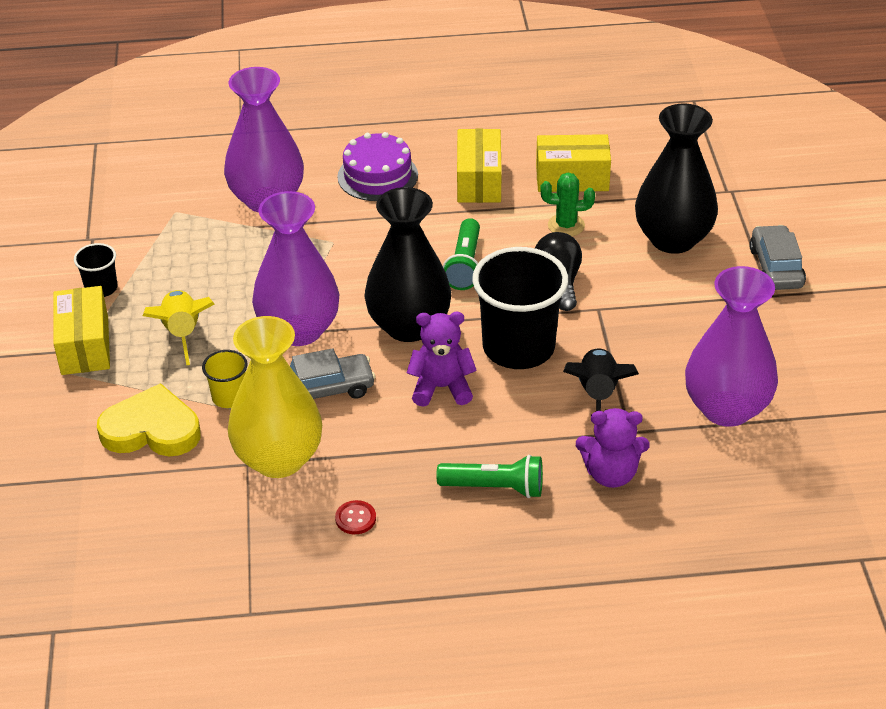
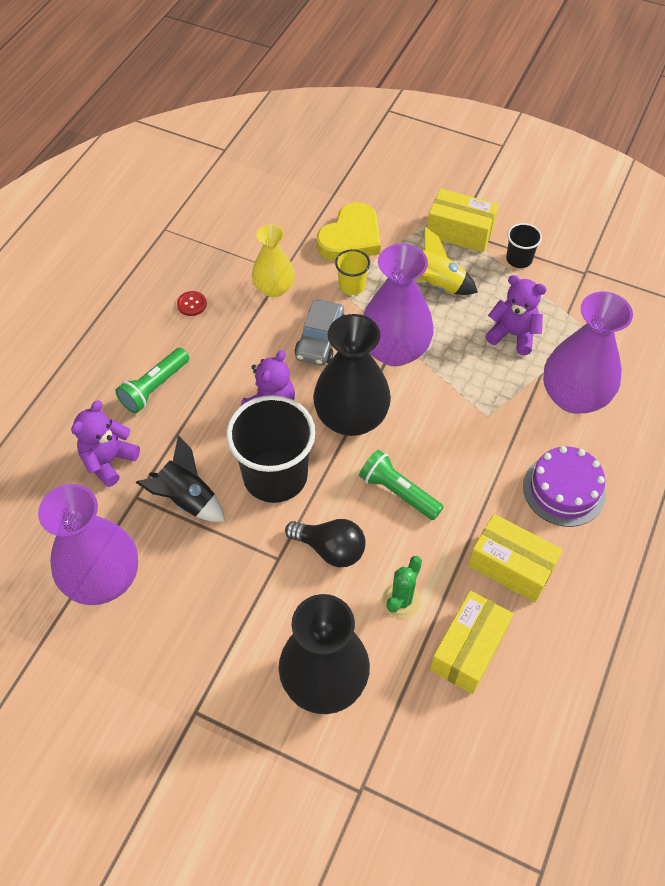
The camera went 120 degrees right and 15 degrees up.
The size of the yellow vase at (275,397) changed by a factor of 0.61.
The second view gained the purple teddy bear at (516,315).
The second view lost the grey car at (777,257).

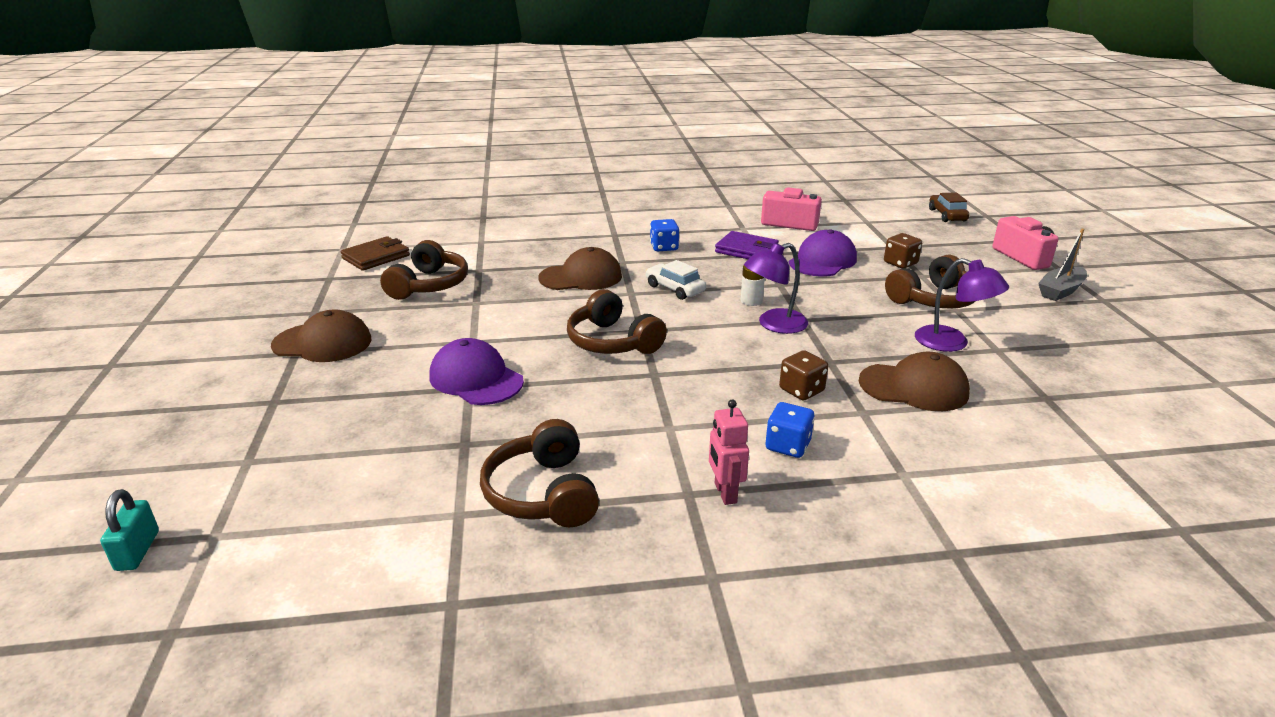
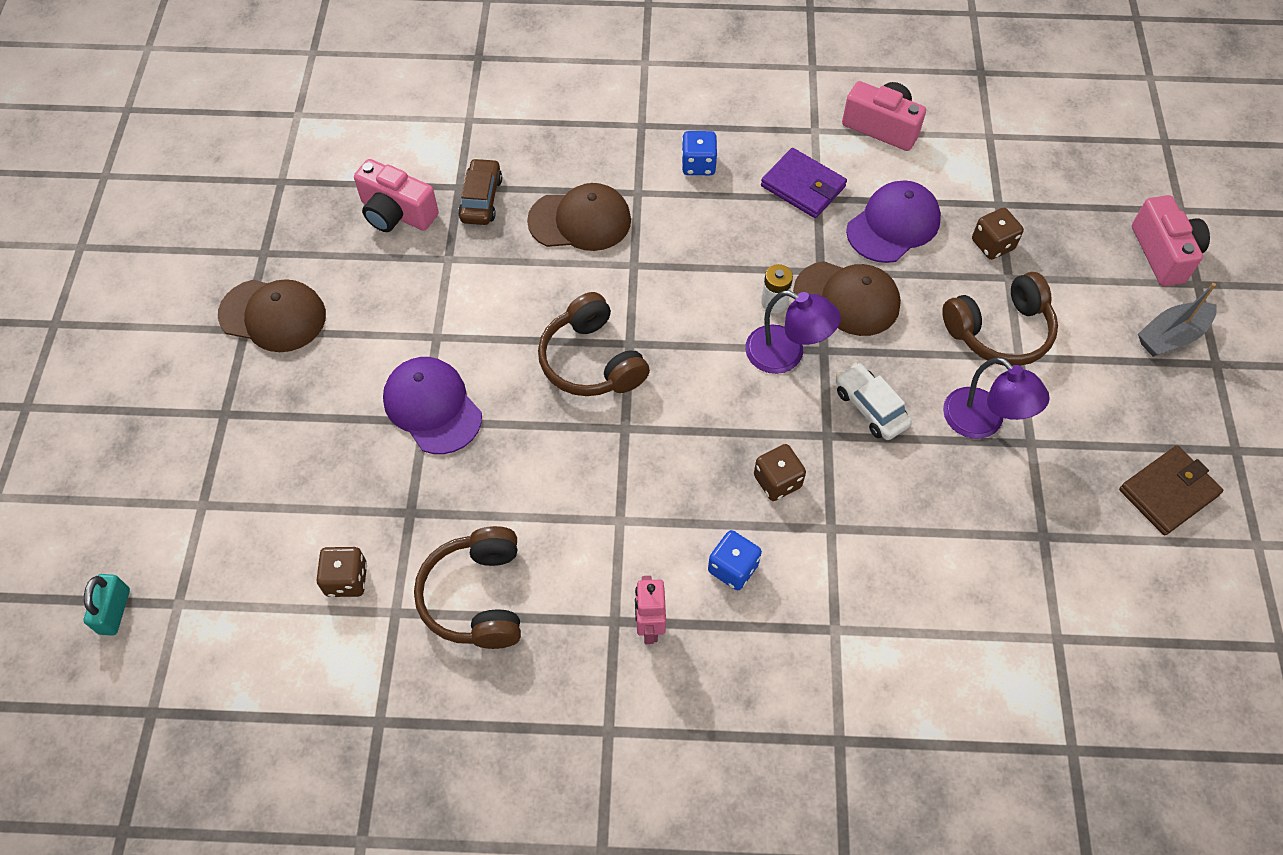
The camera went 10 degrees right and 30 degrees up.
The second view gained the brown dice at (341,572).
Where the brown headphones stood at (424,270), the pink camera came to stand at (396,195).
The brown car ended up elsewhere, having gone from (949,207) to (480,191).
The purple lamp at (776,288) ended up facing another way, 135 degrees counterclockwise from before.
The brown cap ended up elsewhere, having gone from (914,381) to (847,298).
The white car ended up elsewhere, having gone from (675,280) to (874,401).
The brown wallet ended up elsewhere, having gone from (375,253) to (1171,490).

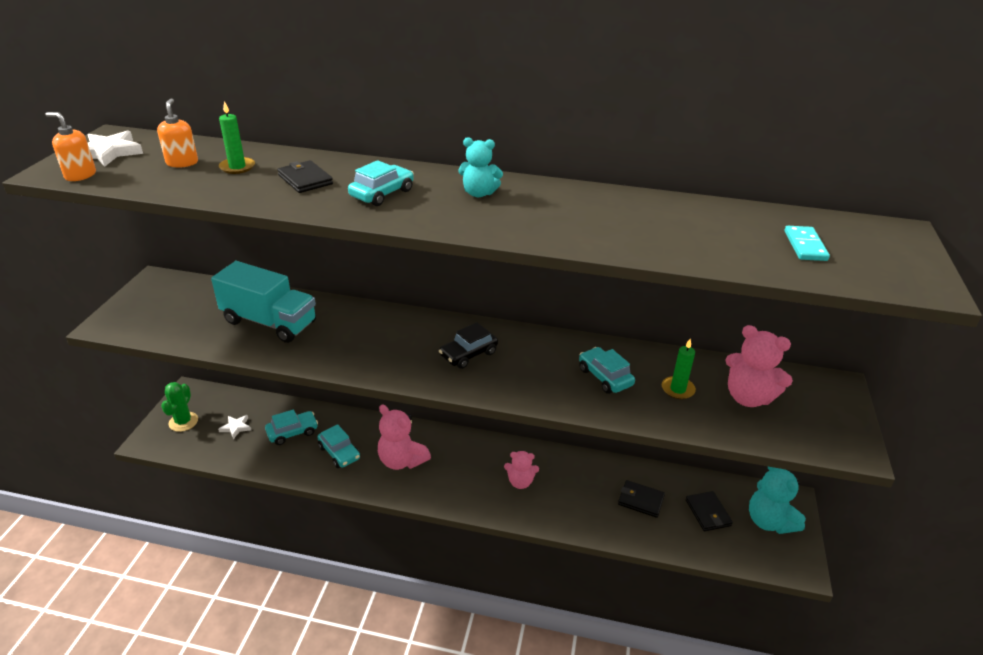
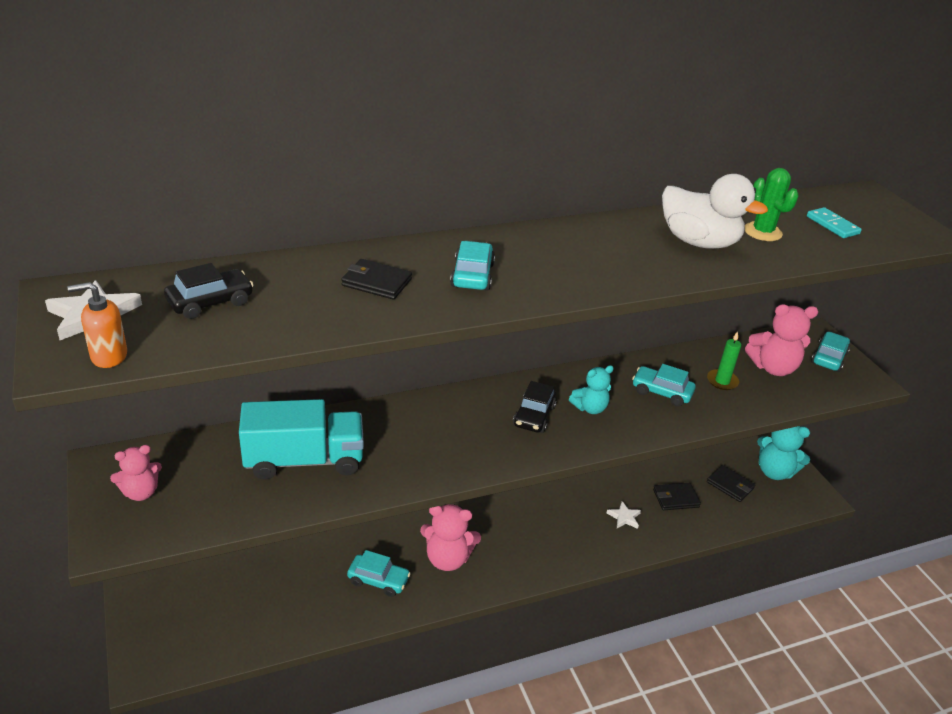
The camera went 35 degrees left and 0 degrees up.
The pink teddy bear ended up elsewhere, having gone from (521,470) to (136,473).
Where the orange soap dispenser stood at (177,132), the black car came to stand at (208,291).
The turquoise teddy bear ended up elsewhere, having gone from (480,167) to (591,389).
The white star ended up elsewhere, having gone from (234,427) to (624,515).
The second view gained the white duck at (715,211).
The green cactus ended up elsewhere, having gone from (179,407) to (772,204).
The turquoise car ended up elsewhere, having gone from (291,427) to (830,352).
The second view lost the green candle at (237,137).

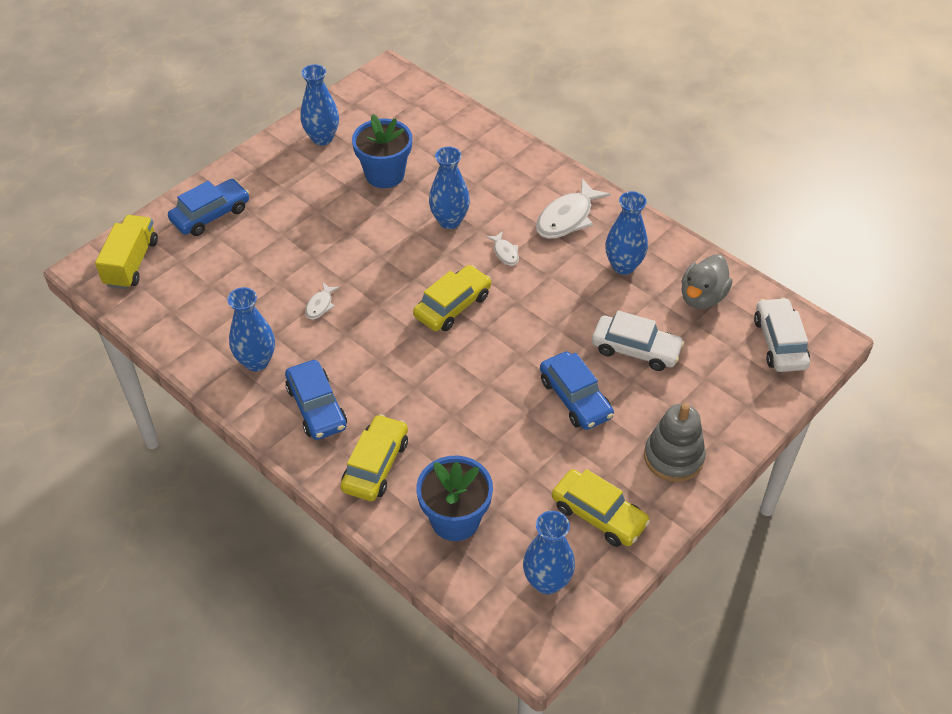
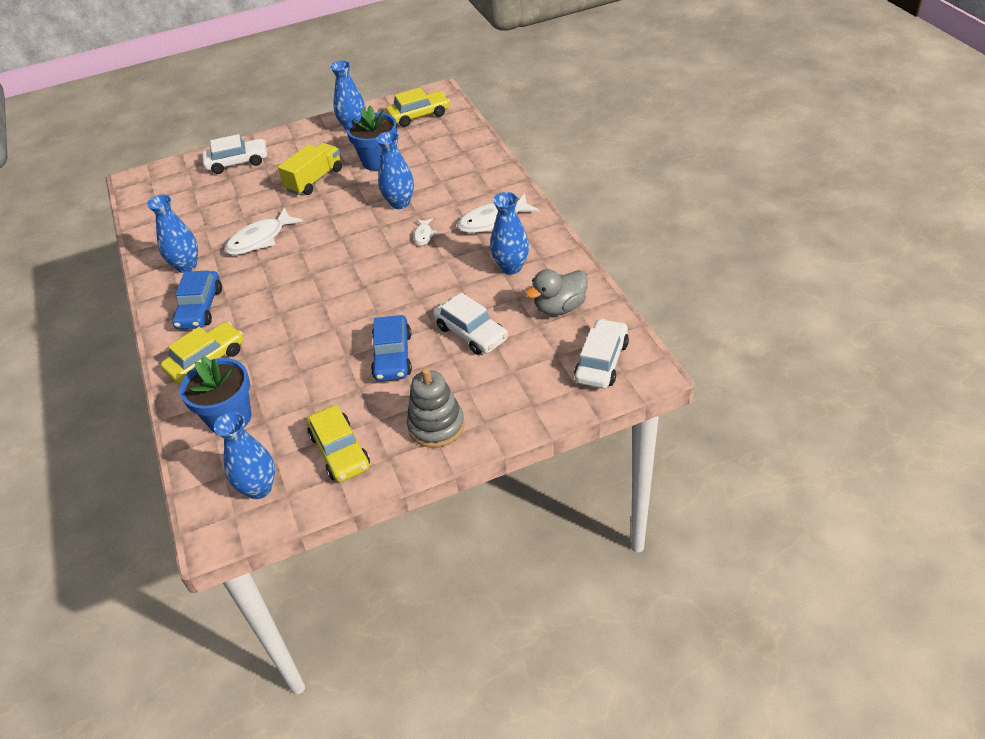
The camera went 30 degrees right and 5 degrees down.
What was the blue car at (208,207) turned into the white car at (235,154).
The size of the white fish at (322,301) changed by a factor of 1.98.
The yellow truck ended up elsewhere, having gone from (126,252) to (310,169).
The yellow car ended up elsewhere, having gone from (452,298) to (418,107).

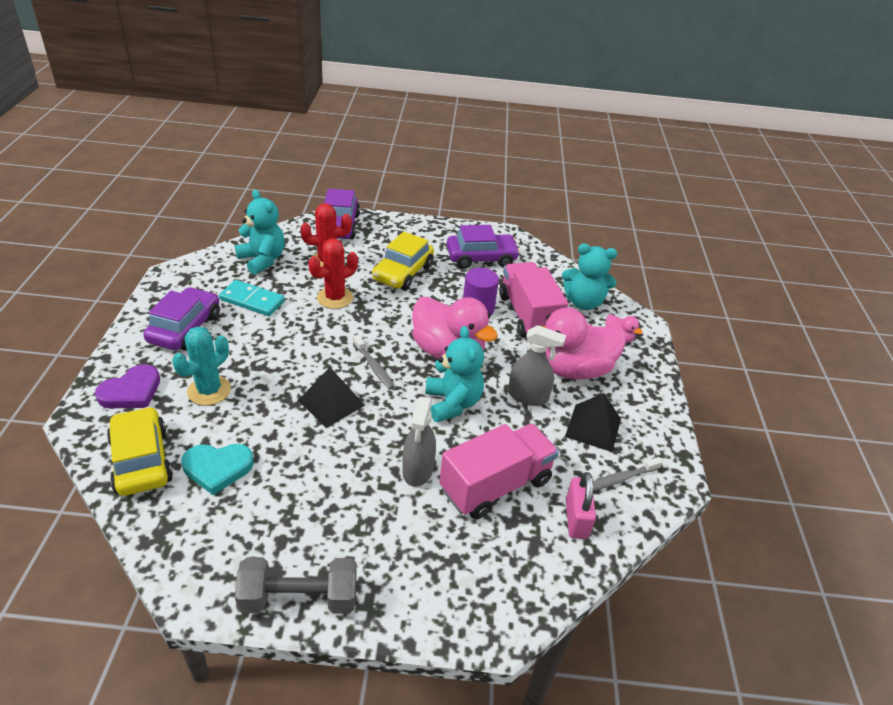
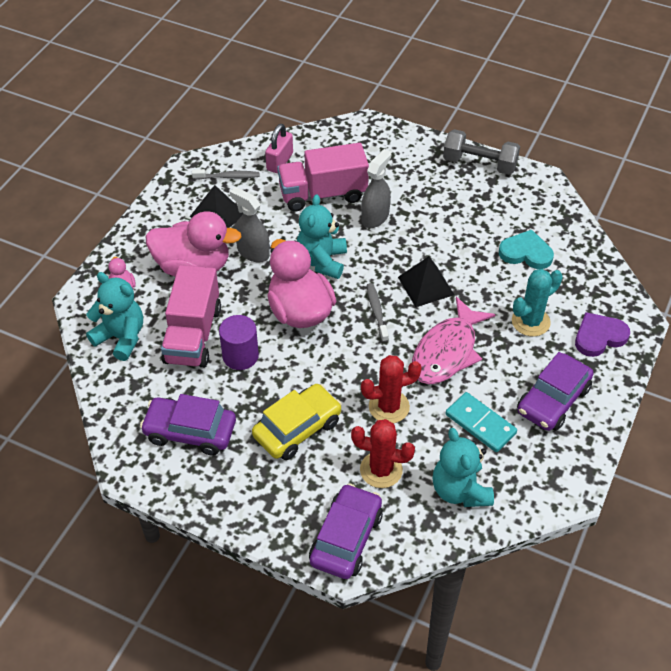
The camera went 155 degrees left and 10 degrees up.
The second view gained the pink fish at (454,340).
The second view lost the yellow car at (140,451).

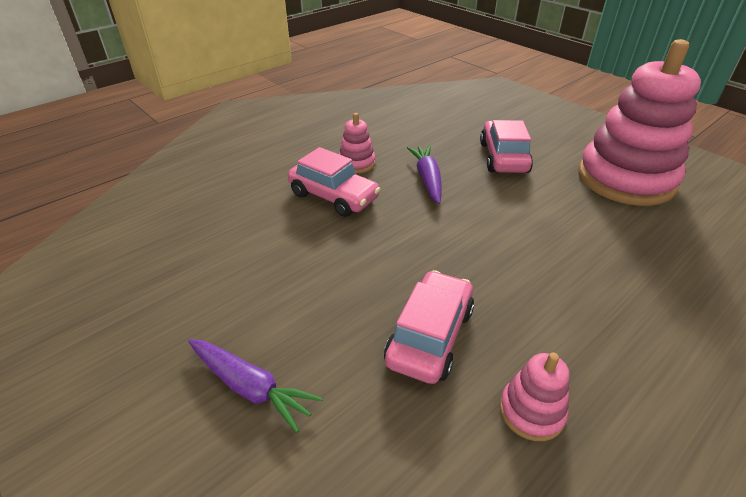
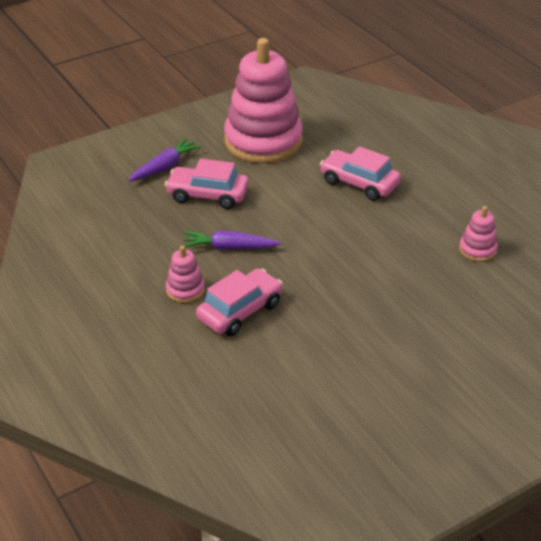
The camera went 80 degrees left and 0 degrees up.
The purple carrot ended up elsewhere, having gone from (255,386) to (165,159).
The pink car ended up elsewhere, having gone from (429,327) to (360,173).

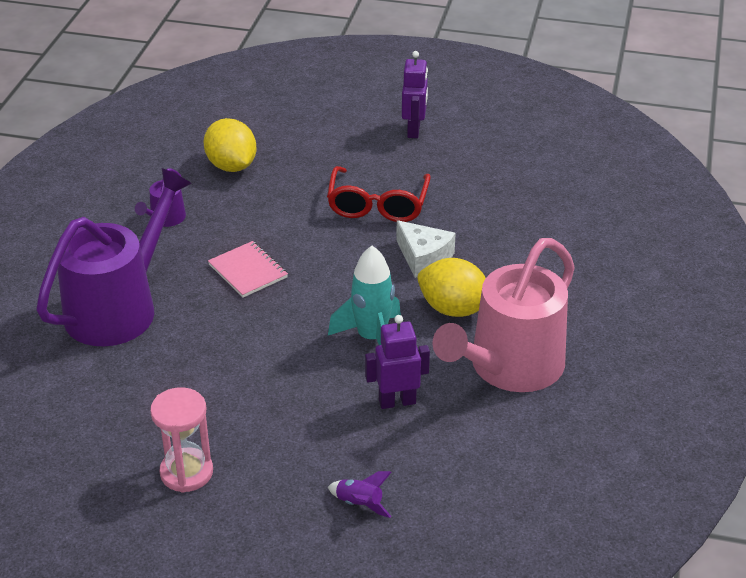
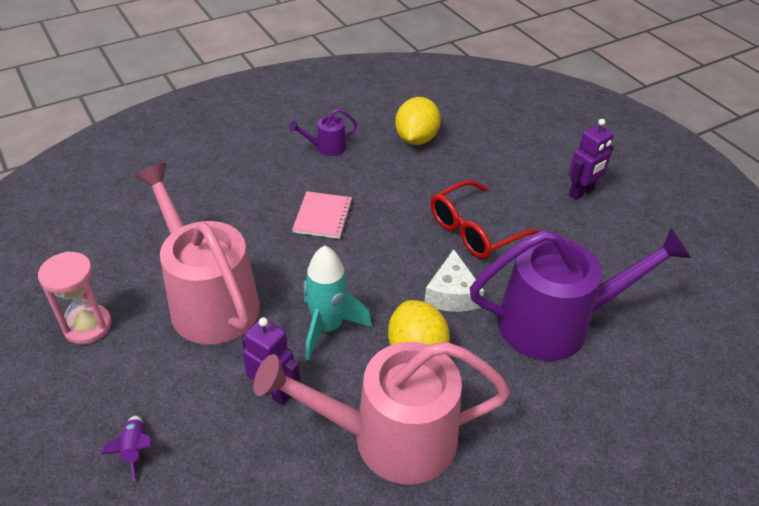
The camera went 45 degrees right and 5 degrees up.
The second view gained the pink watering can at (197,253).
The purple watering can ended up elsewhere, having gone from (114,257) to (580,294).

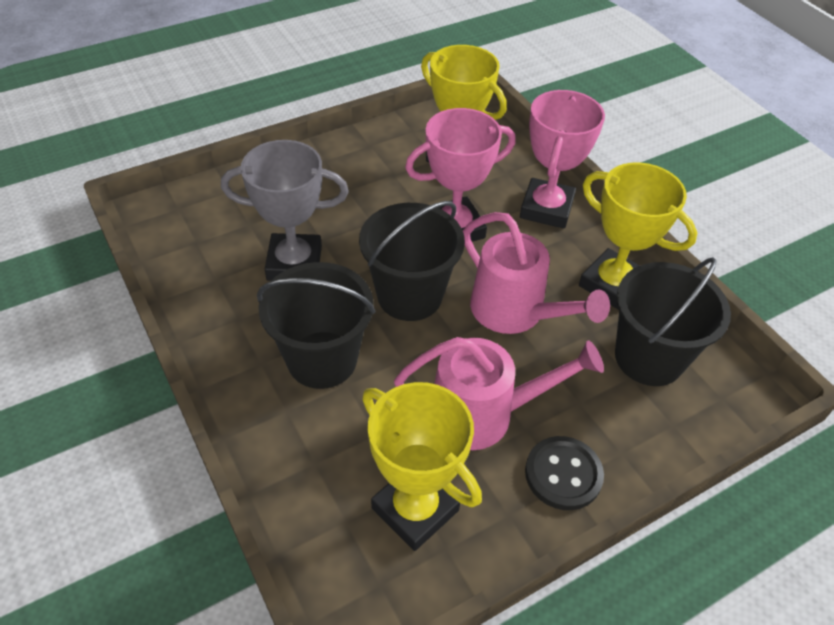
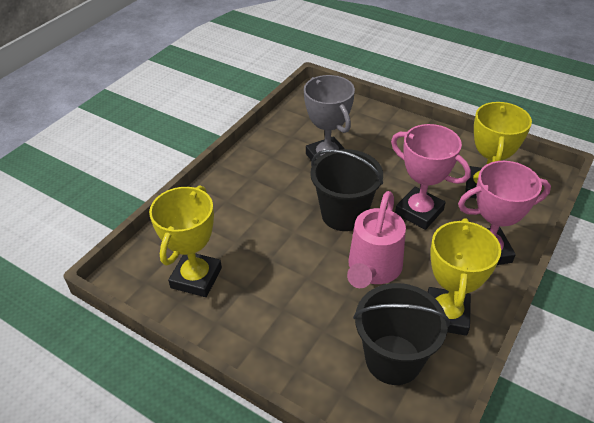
The camera went 65 degrees right and 5 degrees down.
The second view lost the black bucket at (316,325).
The second view lost the pink watering can at (499,393).
The second view lost the black button at (564,473).

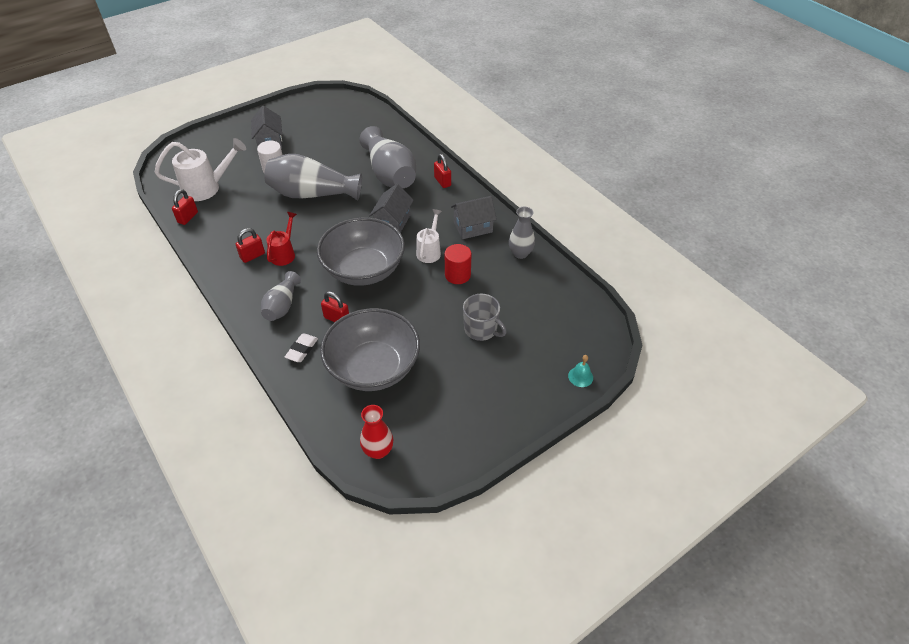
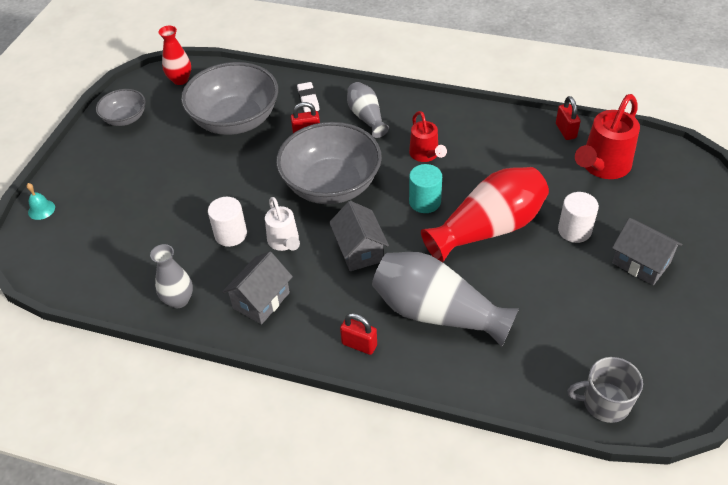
The camera went 145 degrees right and 0 degrees up.
The second view gained the grey bowl at (120,107).
What was the red cylinder at (458,264) turned into the white cylinder at (227,222).
The second view gained the turquoise cylinder at (425,188).
What was the grey vase at (313,177) turned into the red vase at (485,214).
The grey mug ended up elsewhere, having gone from (485,317) to (605,390).
What was the white watering can at (200,169) turned into the red watering can at (607,136).
The second view lost the red padlock at (250,245).

